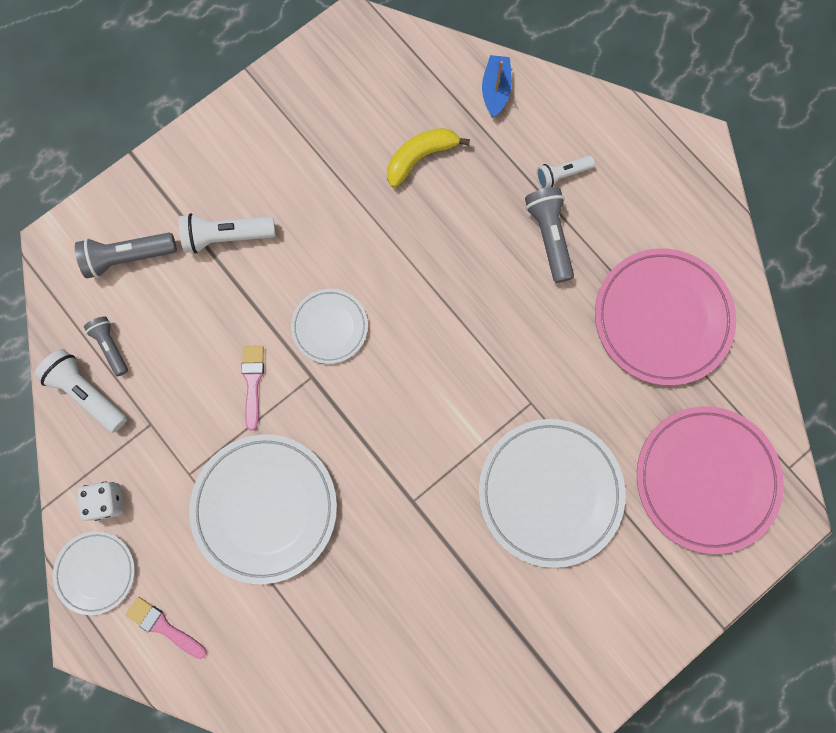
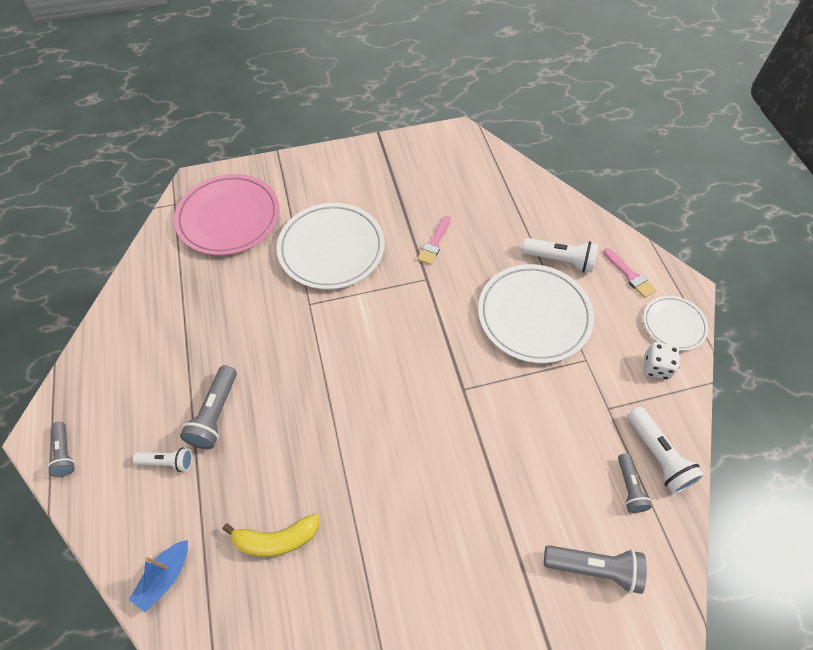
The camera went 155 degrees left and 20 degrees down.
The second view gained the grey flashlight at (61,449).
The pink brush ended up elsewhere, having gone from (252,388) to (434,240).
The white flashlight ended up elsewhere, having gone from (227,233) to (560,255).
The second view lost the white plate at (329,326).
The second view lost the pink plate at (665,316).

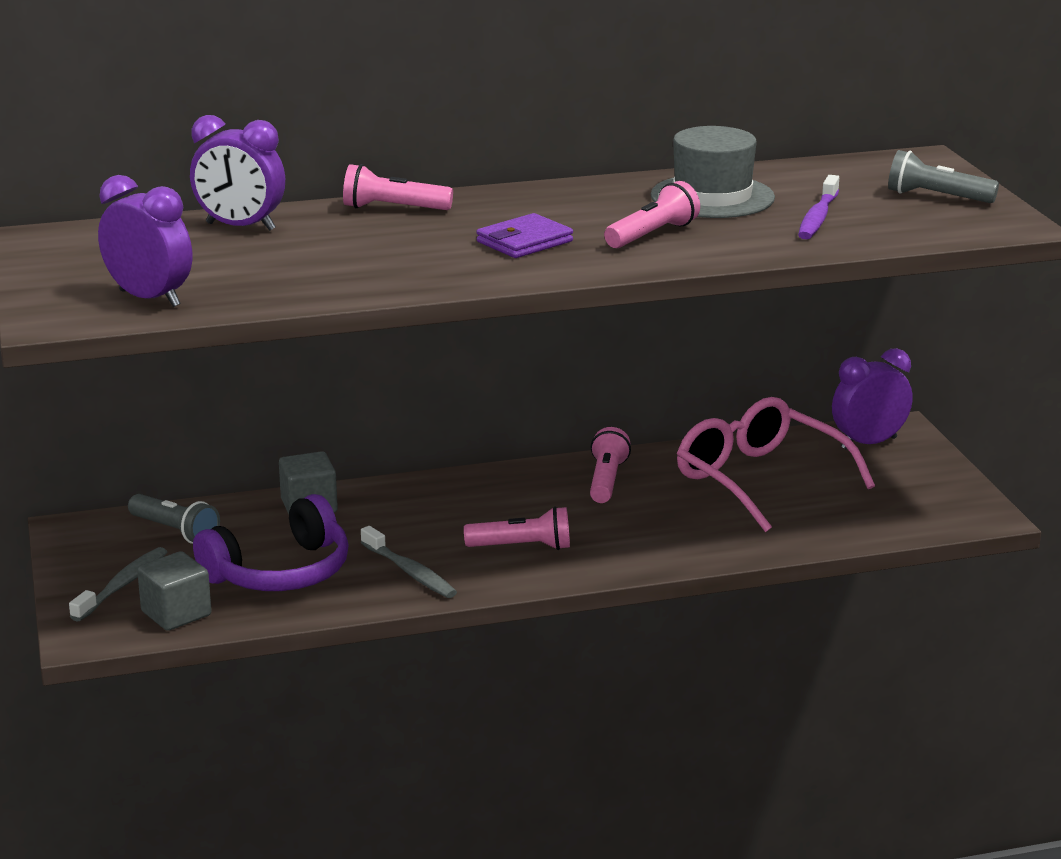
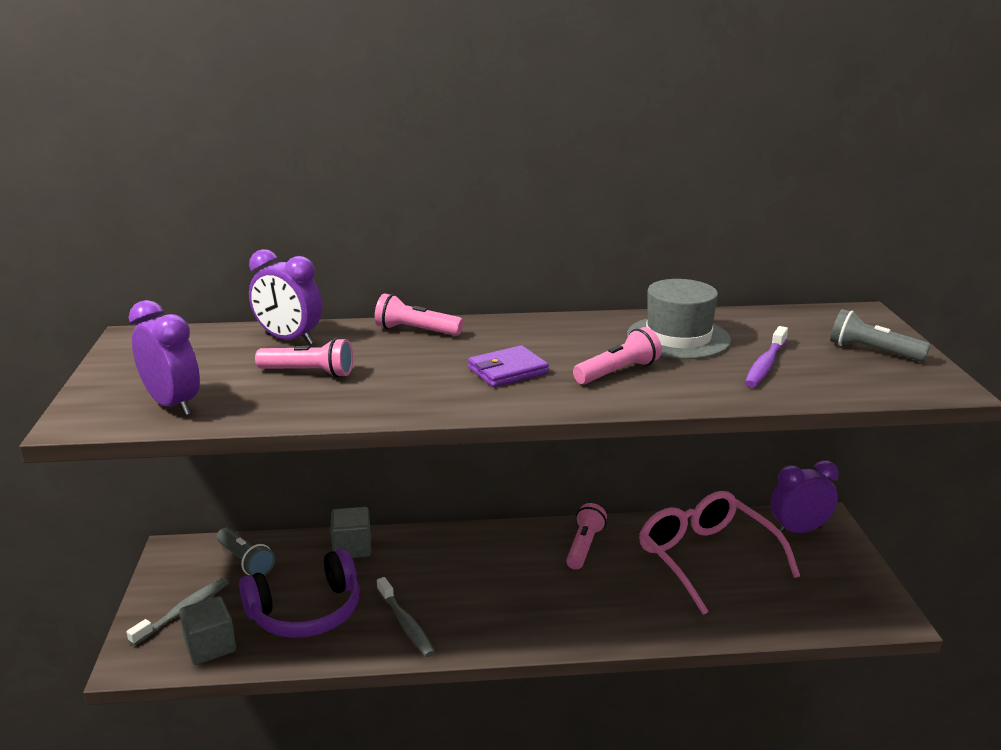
The camera went 10 degrees right and 0 degrees up.
The pink flashlight ended up elsewhere, having gone from (517,528) to (304,357).

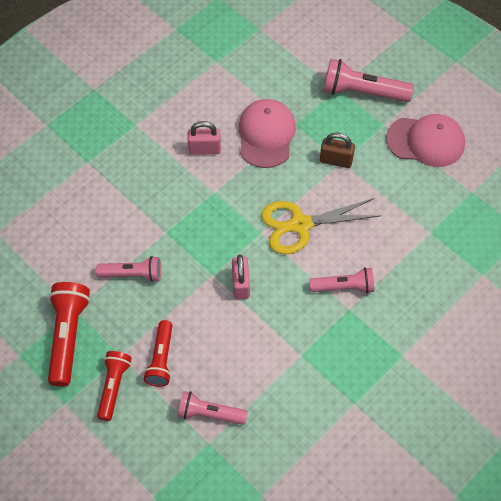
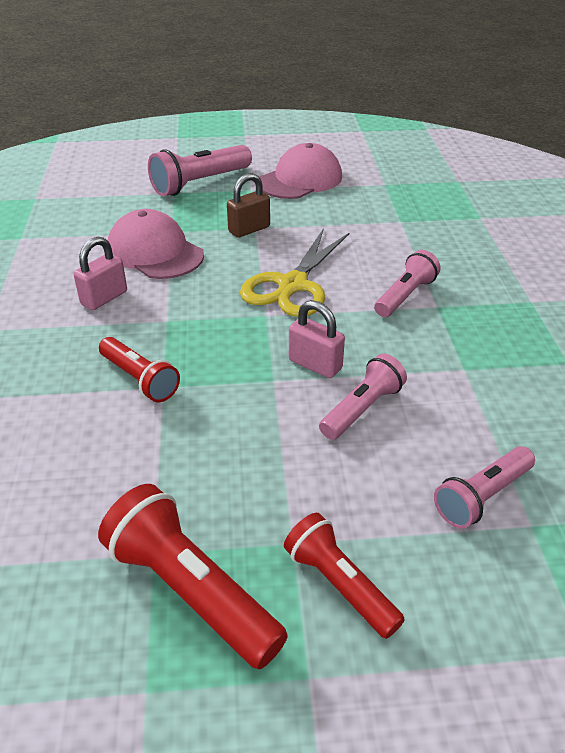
The camera went 50 degrees left and 20 degrees down.
The red flashlight ended up elsewhere, having gone from (158,353) to (139,369).
The pink flashlight ended up elsewhere, having gone from (128,269) to (363,397).

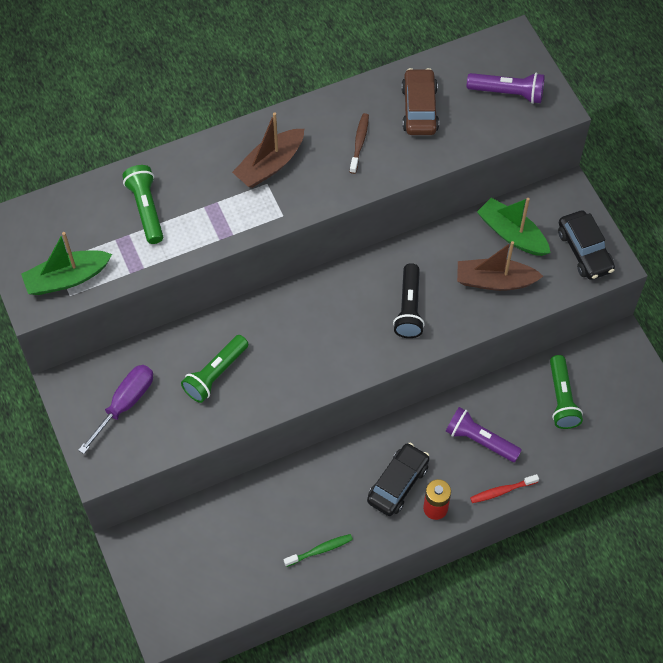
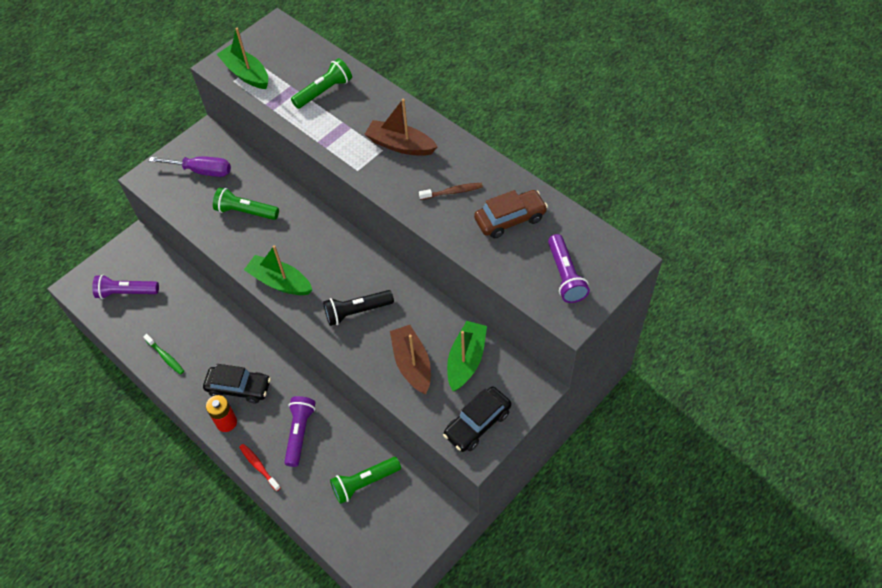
The camera went 70 degrees right and 5 degrees down.
The second view gained the purple flashlight at (125,287).
The second view gained the green boat at (278,270).

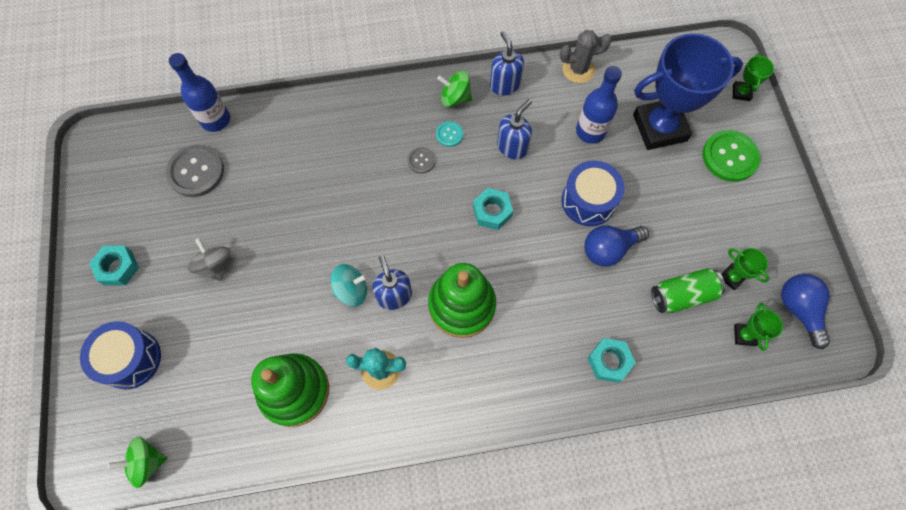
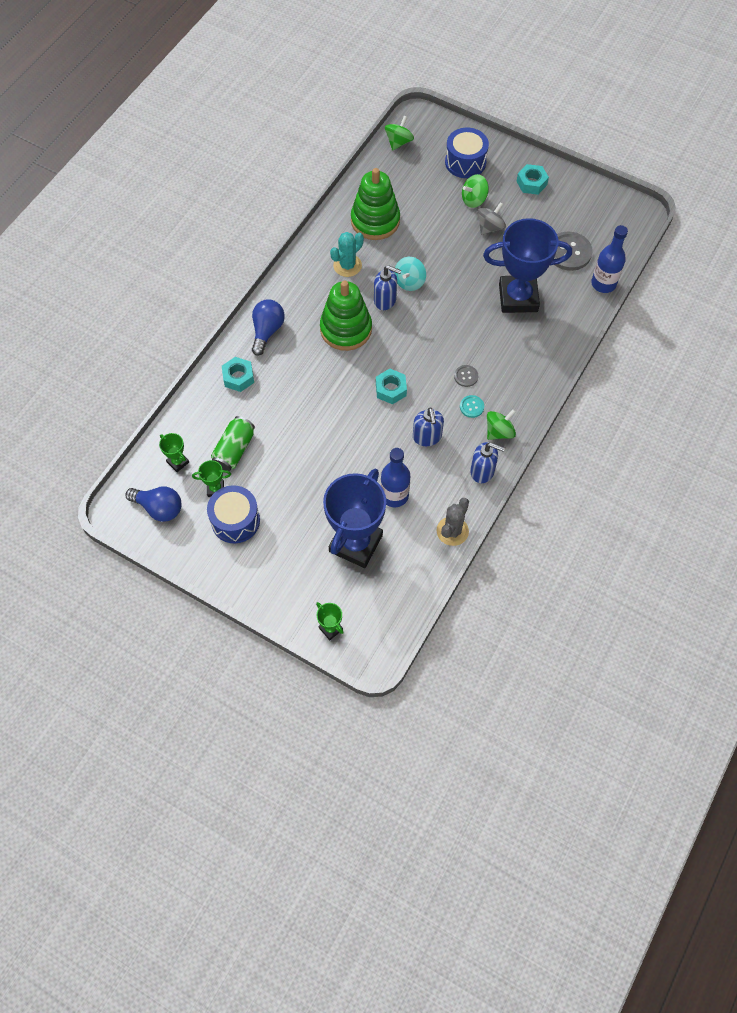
The camera went 130 degrees right and 5 degrees down.
The blue drum ended up elsewhere, having gone from (593,193) to (233,514).
The blue light bulb ended up elsewhere, having gone from (616,246) to (268,327).
The second view gained the green spinning top at (475,191).
The grey spinning top at (209,259) ended up facing another way, 60 degrees counterclockwise from before.
The second view gained the blue trophy at (527,265).
The second view lost the green button at (732,156).

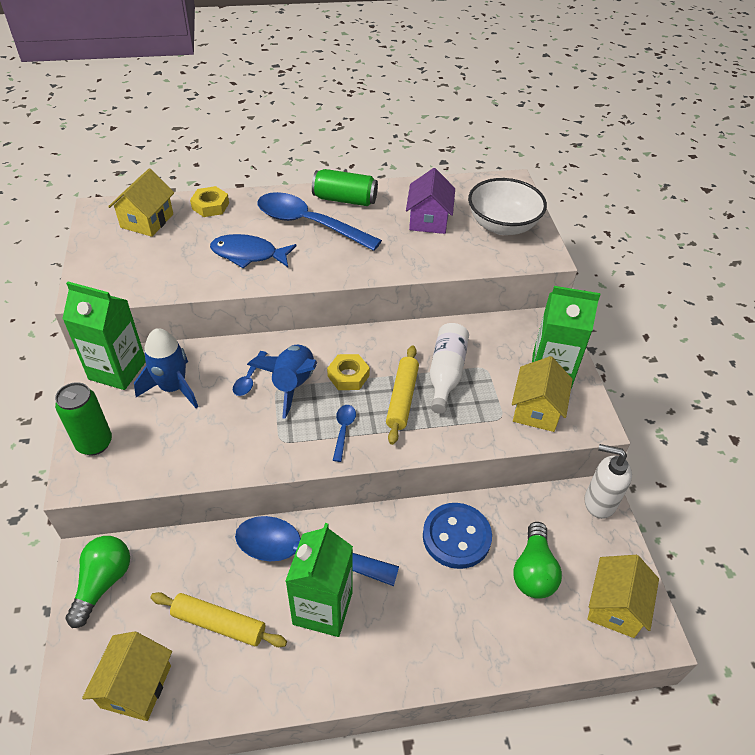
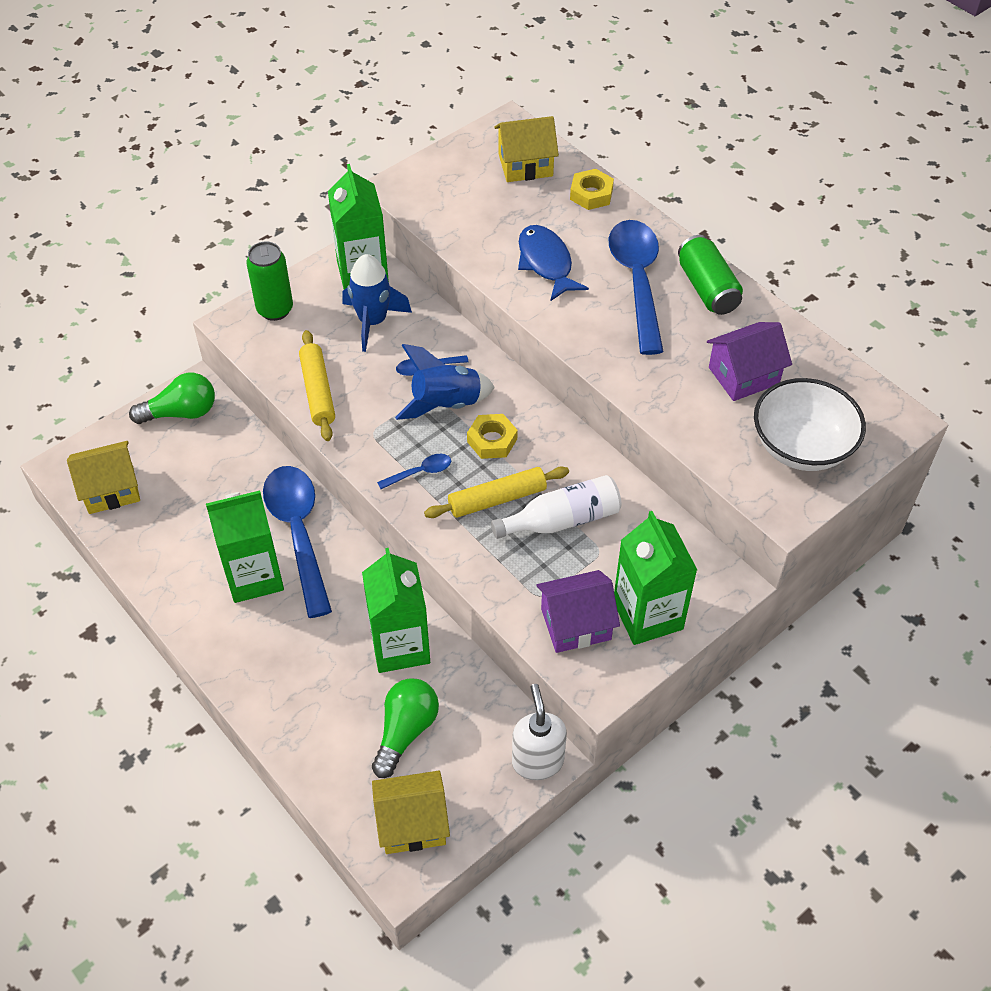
The camera went 60 degrees right and 5 degrees up.
The yellow rolling pin ended up elsewhere, having gone from (219,619) to (317,385).
Where the blue button stood at (457,536), the green carton came to stand at (396,610).
The green light bulb at (537,560) ended up facing another way, 135 degrees clockwise from before.
What was the yellow house at (542,394) turned into the purple house at (578,611).

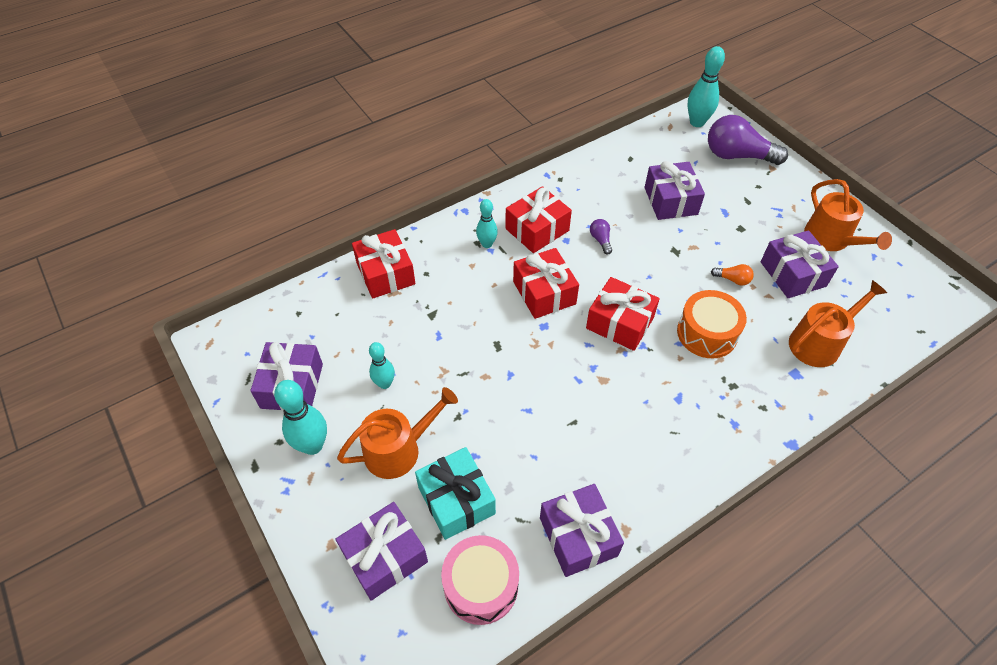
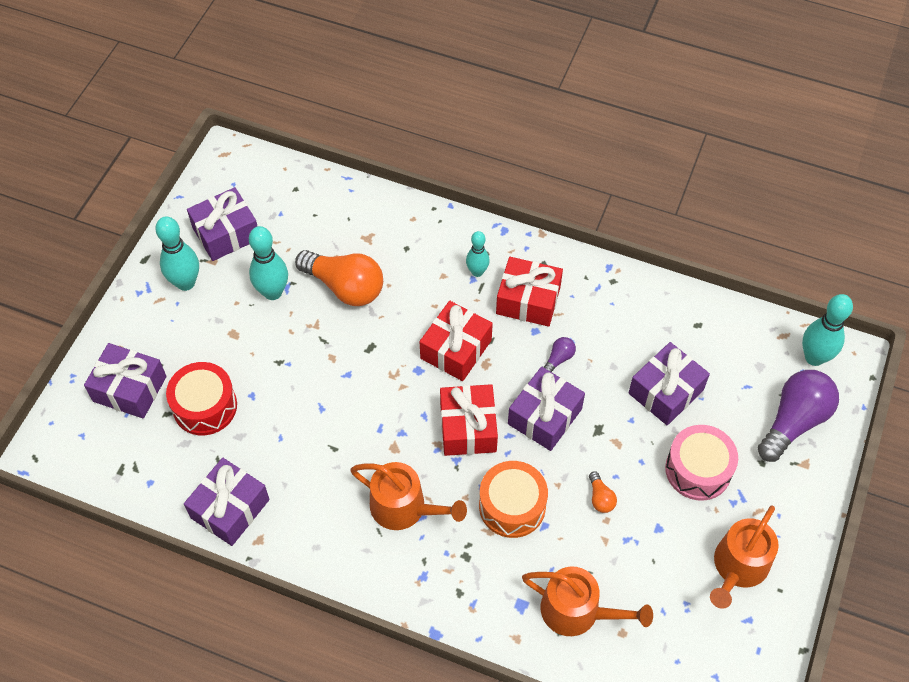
The camera went 55 degrees right and 5 degrees up.
Where the turquoise gift stood at (455,493), the red drum came to stand at (201,398).
The size of the turquoise bowling pin at (382,365) changed by a factor of 1.59.
The second view gained the orange light bulb at (339,278).
The orange watering can ended up elsewhere, having gone from (397,433) to (408,496).
The purple gift ended up elsewhere, having gone from (800,264) to (546,409).
The pink drum ended up elsewhere, having gone from (480,580) to (701,463).
The purple light bulb at (748,140) ended up facing another way, 60 degrees clockwise from before.
The second view lost the red gift at (384,264).

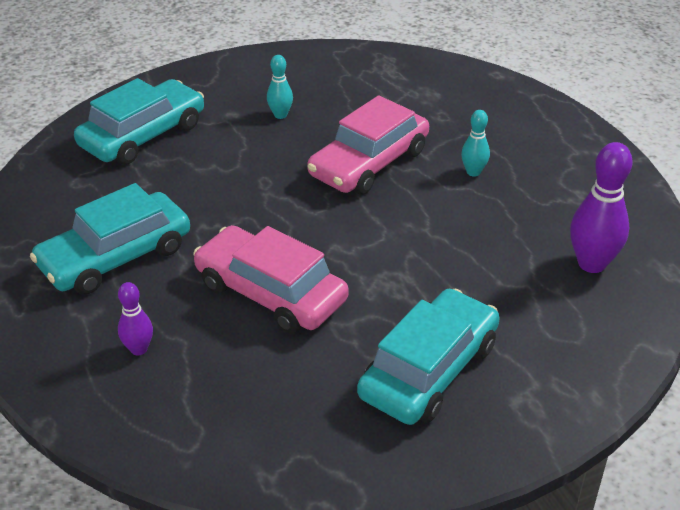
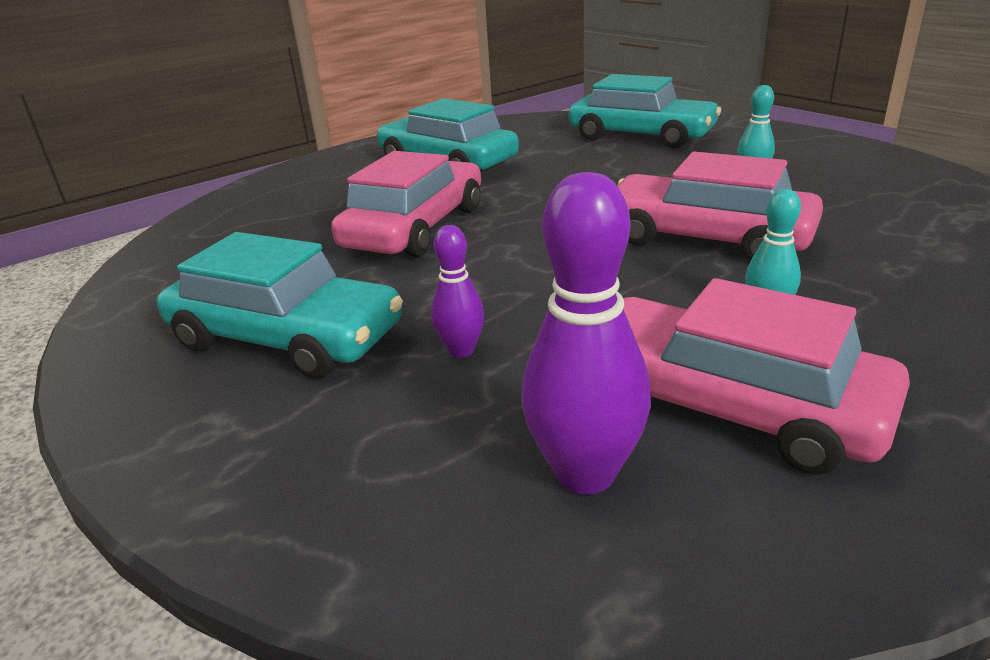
The camera went 80 degrees right and 10 degrees down.
The purple bowling pin ended up elsewhere, having gone from (135,318) to (457,291).
The second view gained the pink car at (766,376).

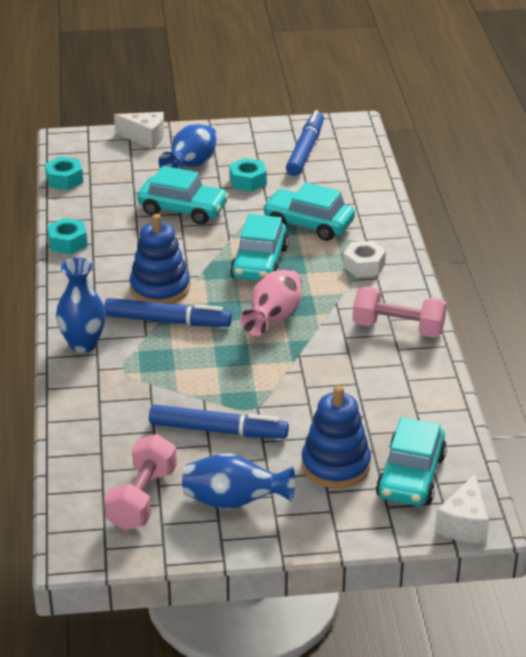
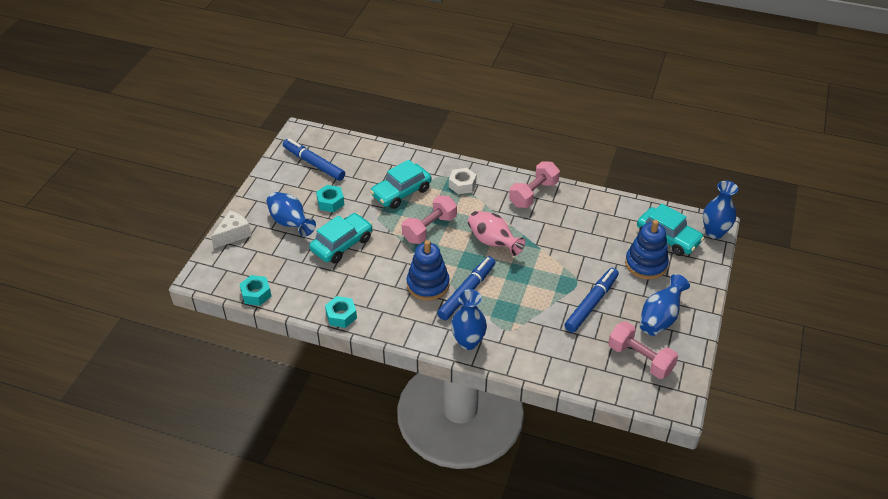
The camera went 65 degrees left and 10 degrees up.
Where the turquoise car stood at (259,247), the pink dumbbell came to stand at (429,219).
Where the white cheese stood at (462,508), the blue vase came to stand at (720,210).

